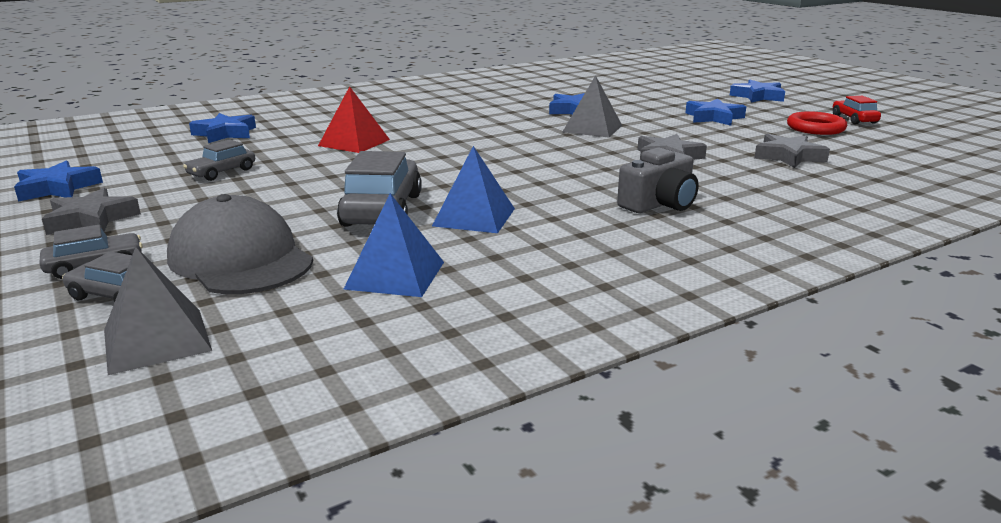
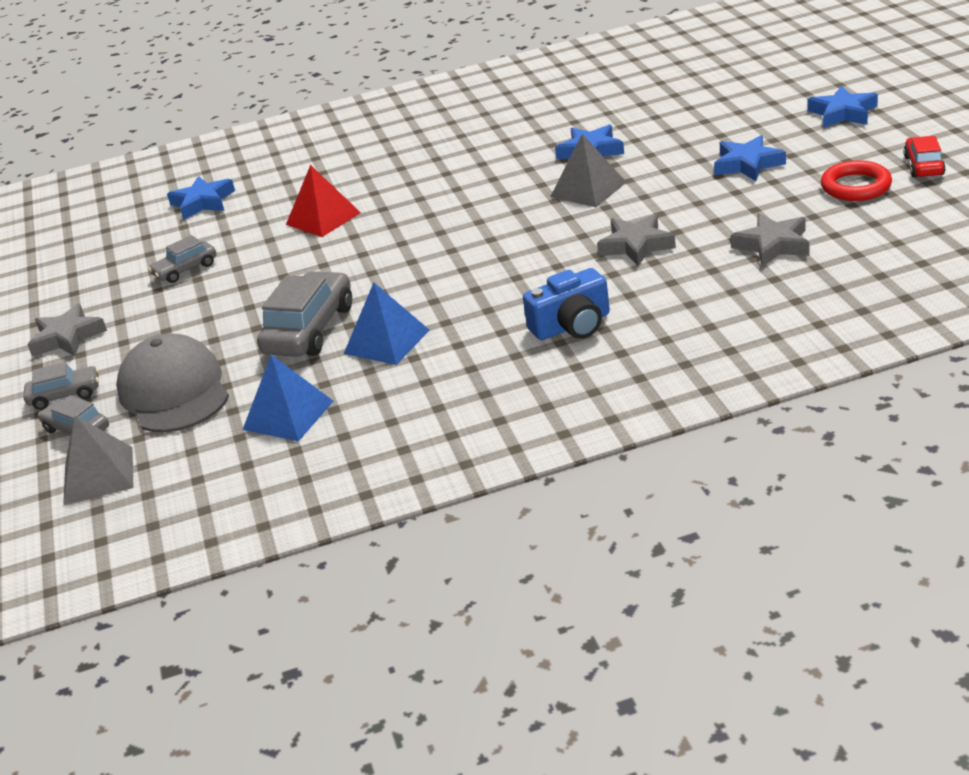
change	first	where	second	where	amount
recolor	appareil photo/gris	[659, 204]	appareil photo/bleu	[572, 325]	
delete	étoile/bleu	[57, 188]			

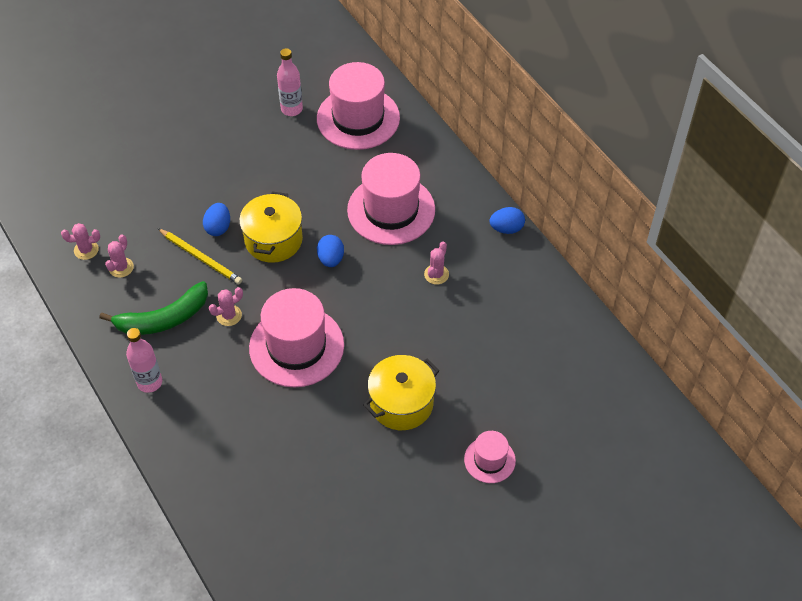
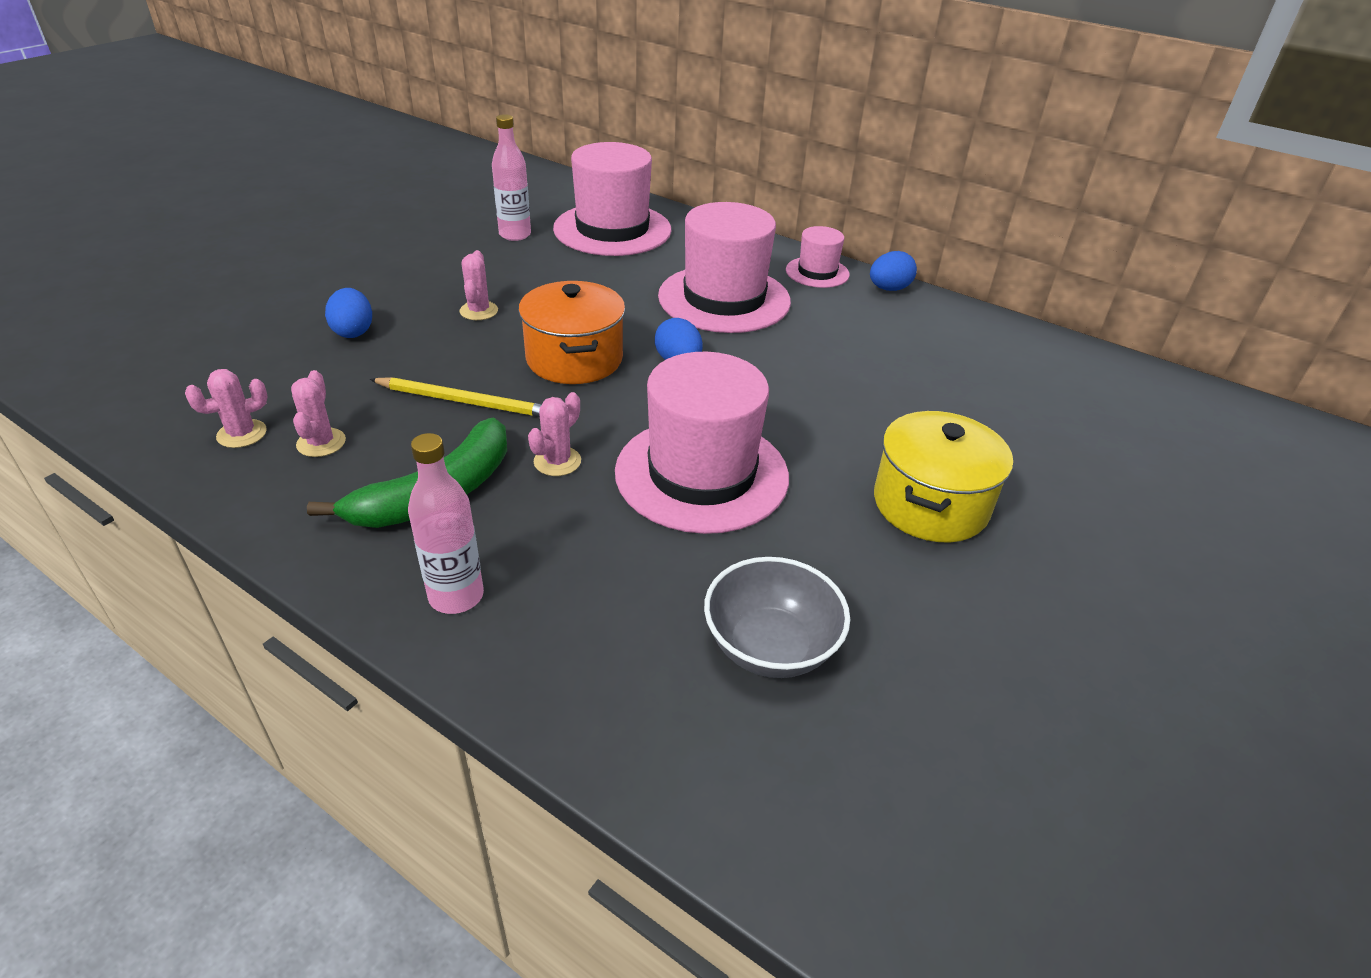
change	first	where	second	where	amount
recolor	marmite/jaune	[273, 240]	marmite/orange	[574, 359]	
move	œuf/bleu	[218, 227]		[353, 331]	
move	cactus/rose	[436, 274]		[479, 311]	
move	chapeau/rose	[489, 460]		[817, 272]	
insert			bol/gris	[770, 646]	

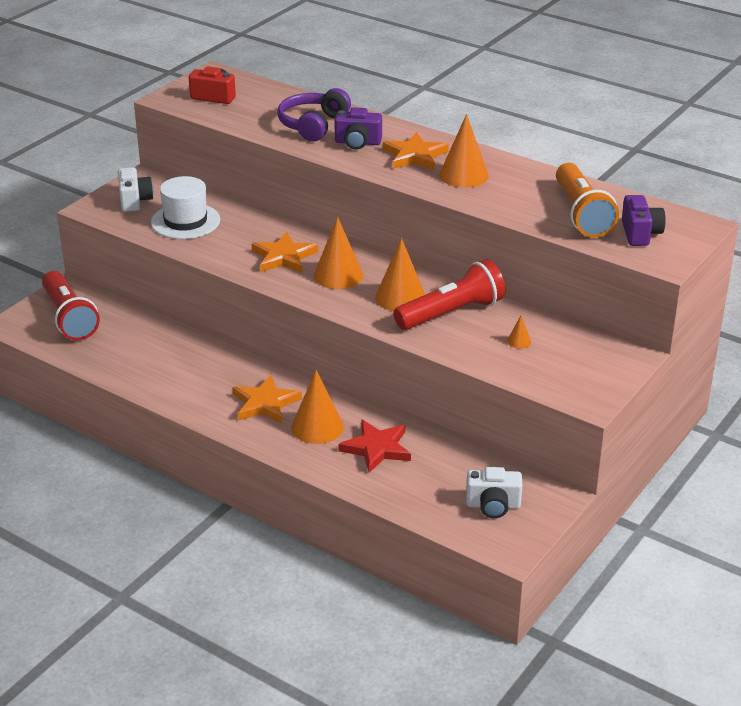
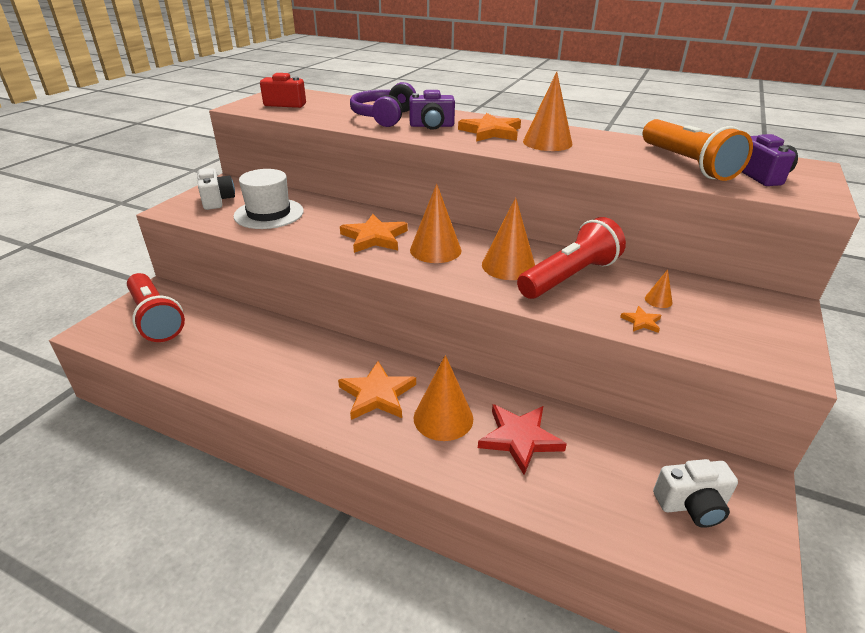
change	first	where	second	where	amount
insert			étoile/orange	[641, 322]	

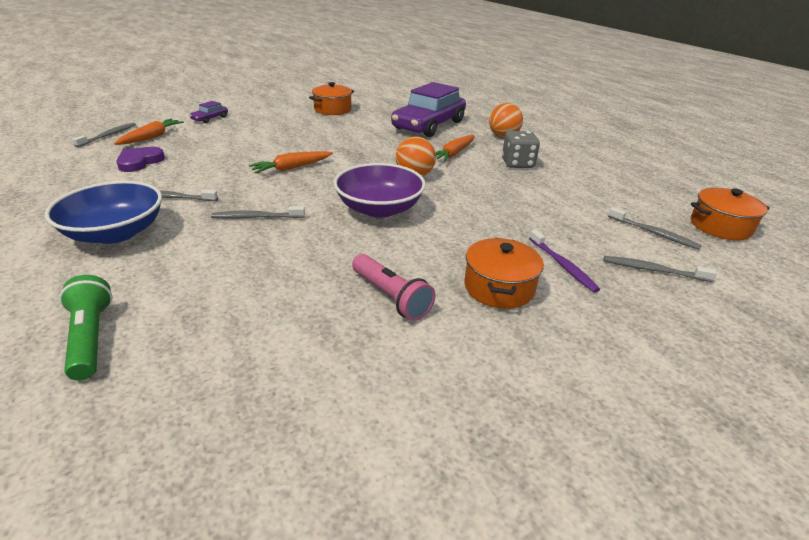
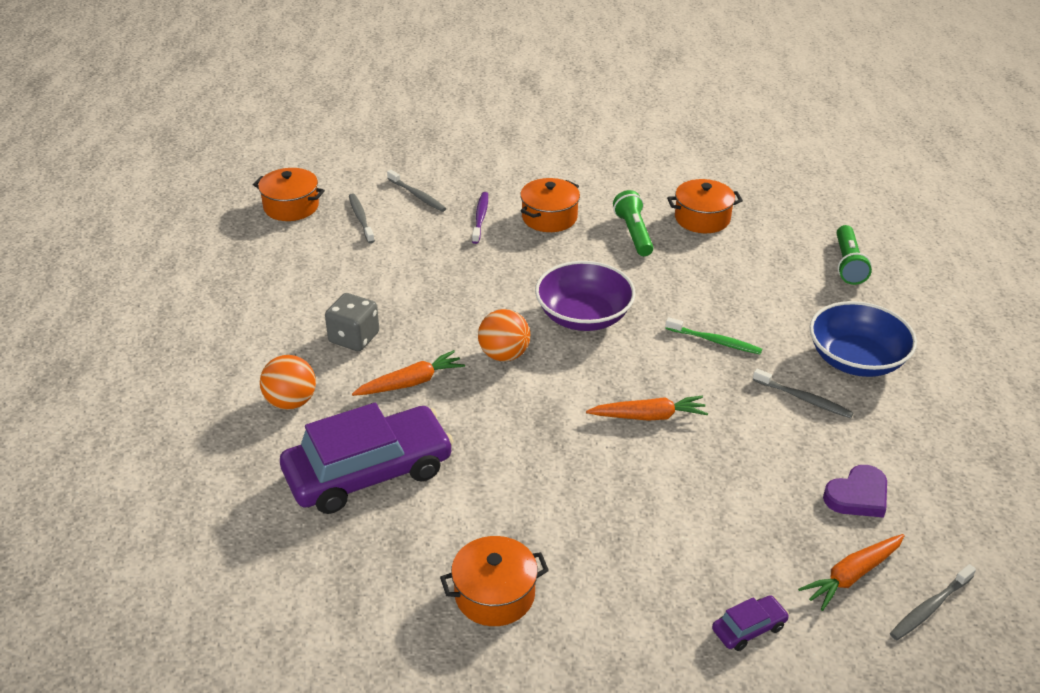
change	first	where	second	where	amount
recolor	brosse à dents/gris	[256, 217]	brosse à dents/vert	[715, 341]	
recolor	lampe de poche/rose	[391, 297]	lampe de poche/vert	[633, 233]	
insert			marmite/orange	[702, 218]	

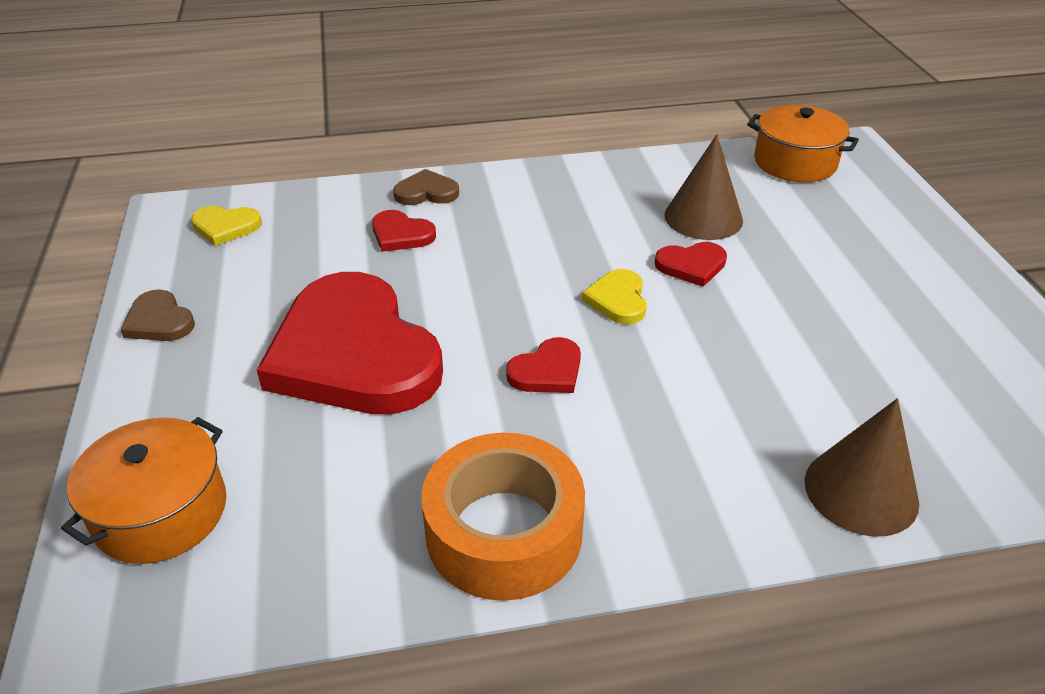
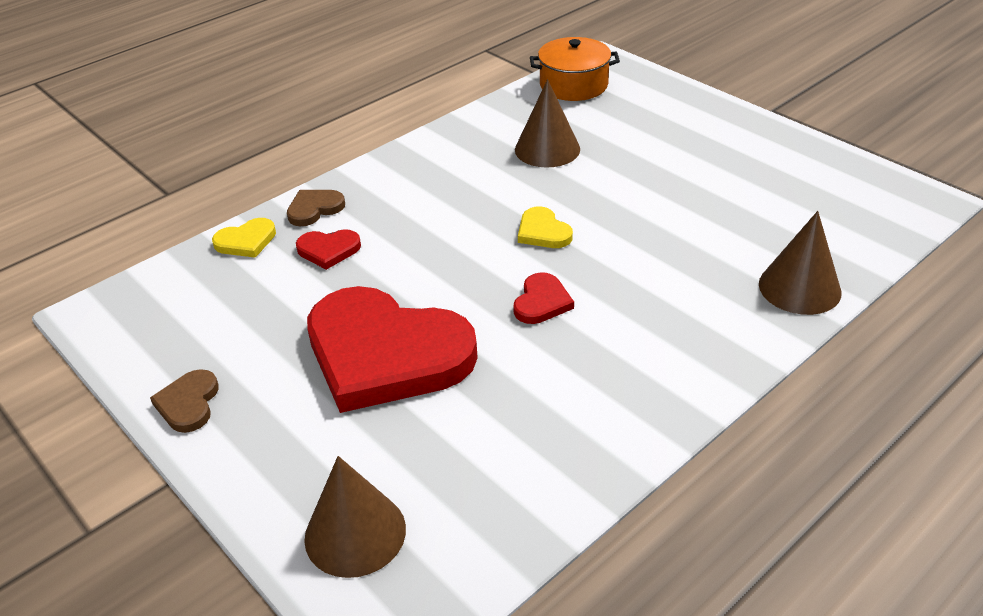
change	first	where	second	where	amount
move	cœur/jaune	[226, 227]		[246, 241]	
delete	cœur/rouge	[691, 265]			
rotate	cœur/marron	[159, 321]		[188, 403]	75 degrees clockwise
replace	marmite/orange	[160, 511]	cône/marron	[355, 533]	
delete	ruban adhésif/orange	[504, 532]			

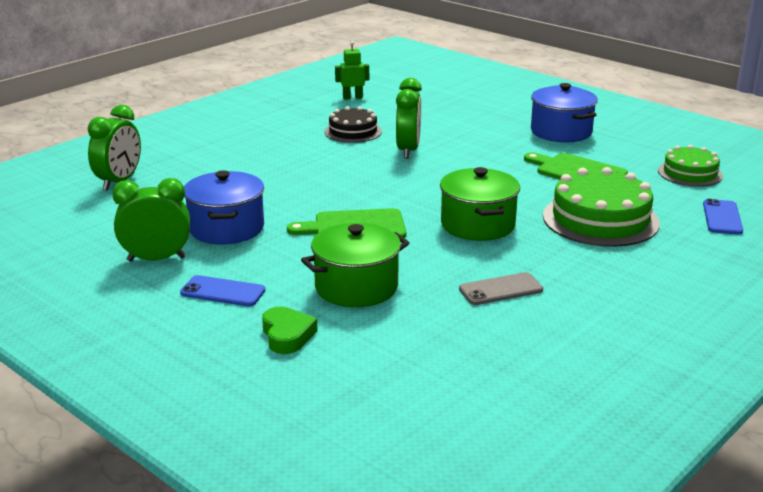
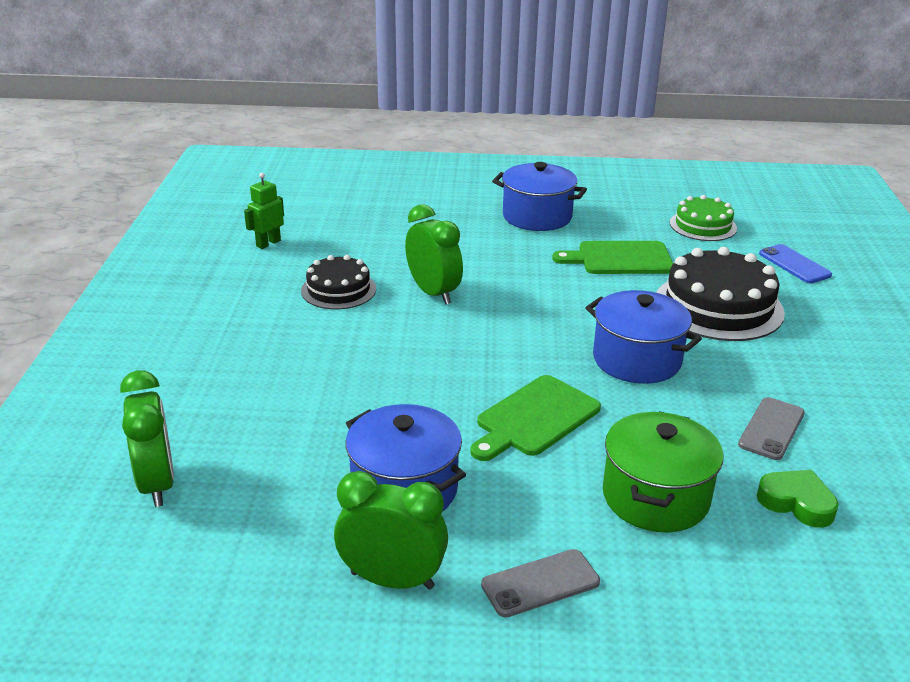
change	first	where	second	where	amount
recolor	marmite/vert	[478, 225]	marmite/bleu	[637, 360]	
recolor	gâteau/vert	[600, 219]	gâteau/noir	[718, 306]	
rotate	réveil/vert	[156, 259]		[392, 580]	60 degrees clockwise
recolor	téléphone/bleu	[223, 292]	téléphone/gris	[540, 583]	
move	cœur/vert	[287, 335]		[796, 503]	

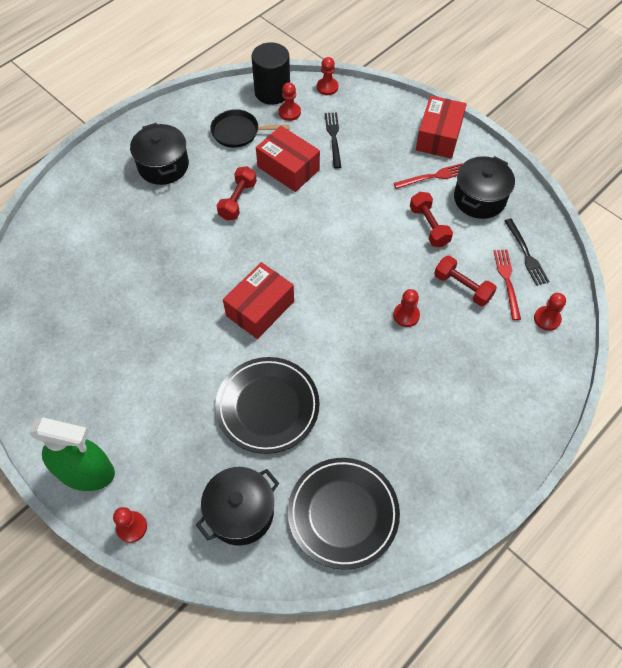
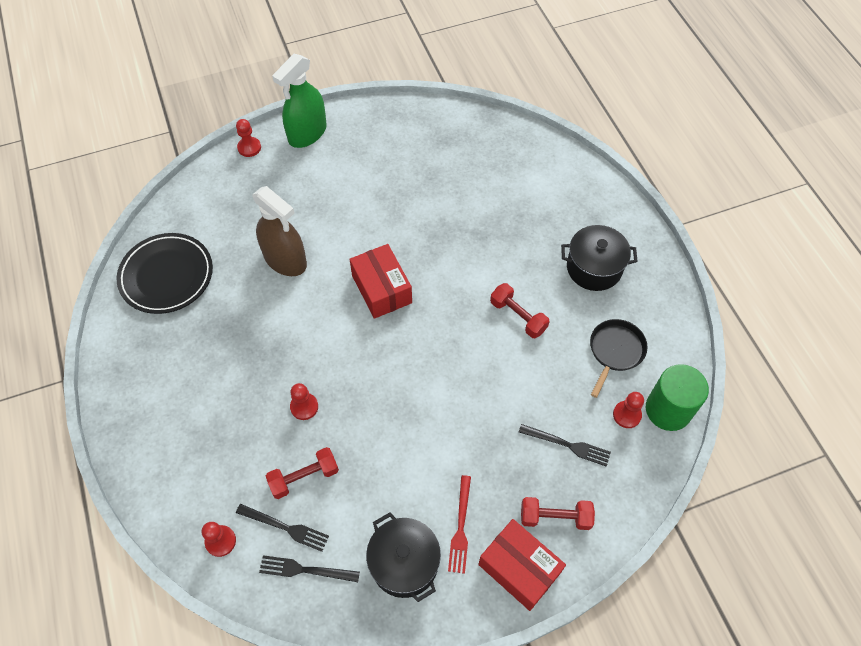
change	first	where	second	where	amount
recolor	cylindre/noir	[272, 92]	cylindre/vert	[668, 410]	
delete	pion/rouge	[327, 87]			
delete	boîte/rouge	[288, 168]			
move	haltère/rouge	[429, 226]		[555, 517]	
recolor	fourchette/rouge	[507, 281]	fourchette/noir	[285, 527]	
replace	assiette/noir	[267, 406]	vaporisateur/marron	[285, 260]	
delete	marmite/noir	[240, 512]			

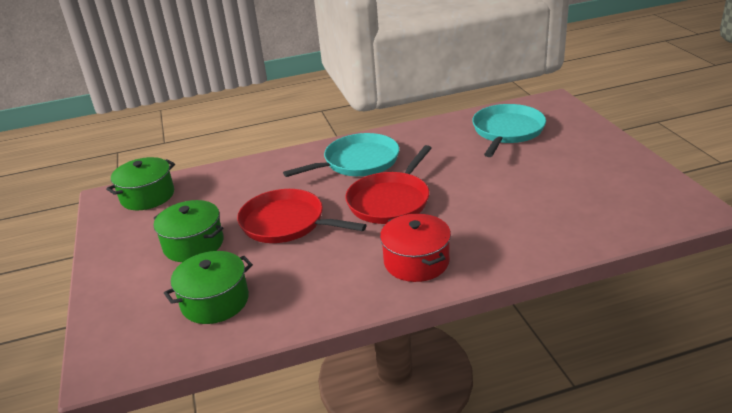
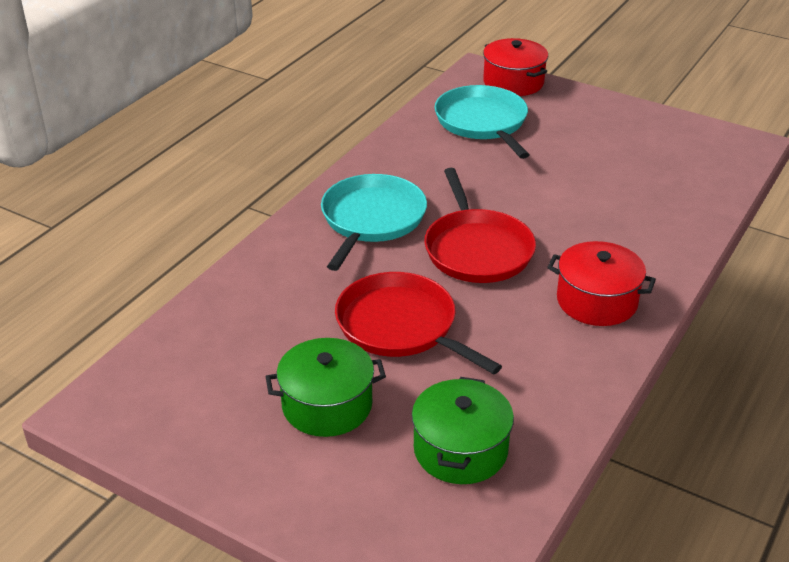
change	first	where	second	where	amount
delete	marmite/vert	[147, 196]			
rotate	poêle/rouge	[286, 223]		[400, 326]	60 degrees clockwise
insert			marmite/rouge	[513, 82]	

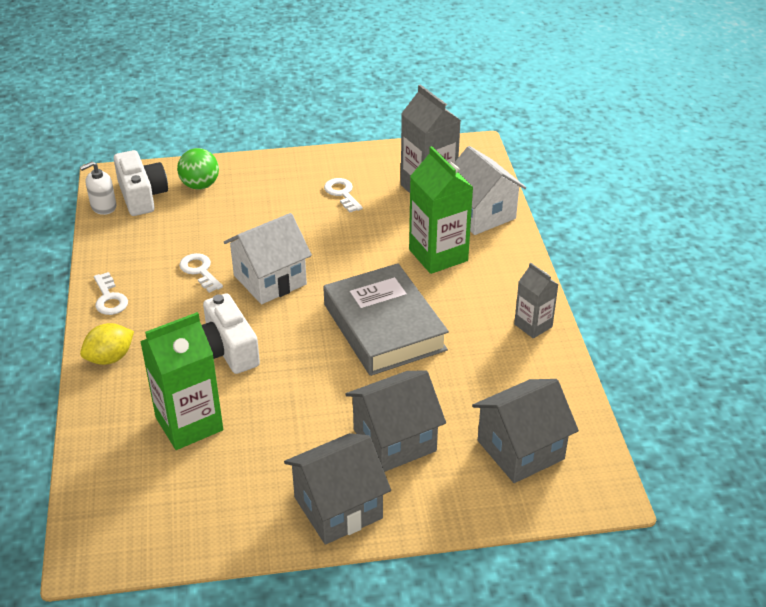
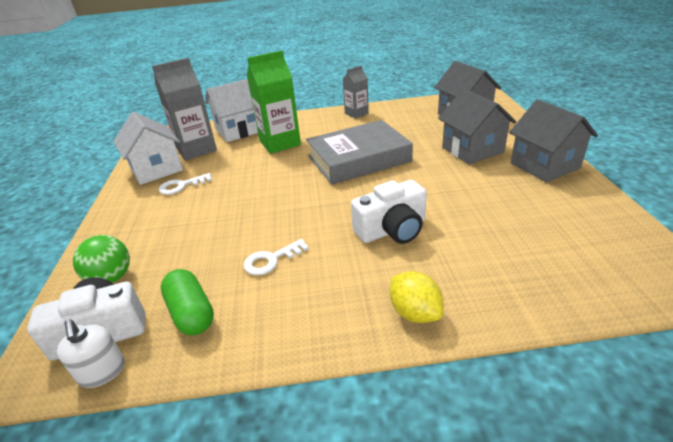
change	first	where	second	where	amount
move	maison/blanc	[270, 280]		[156, 169]	
delete	clé/blanc	[109, 298]			
delete	brique de lait/vert	[189, 424]			
insert			gélule/vert	[191, 313]	

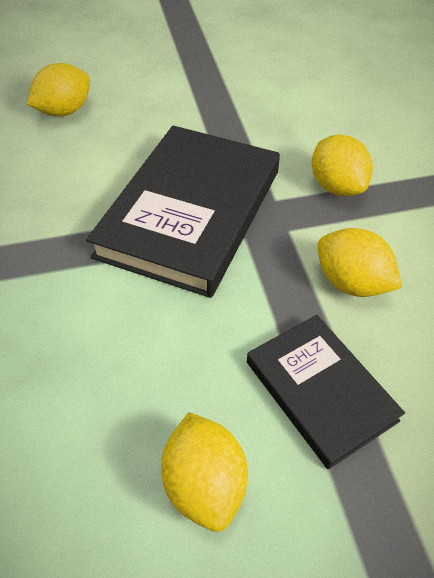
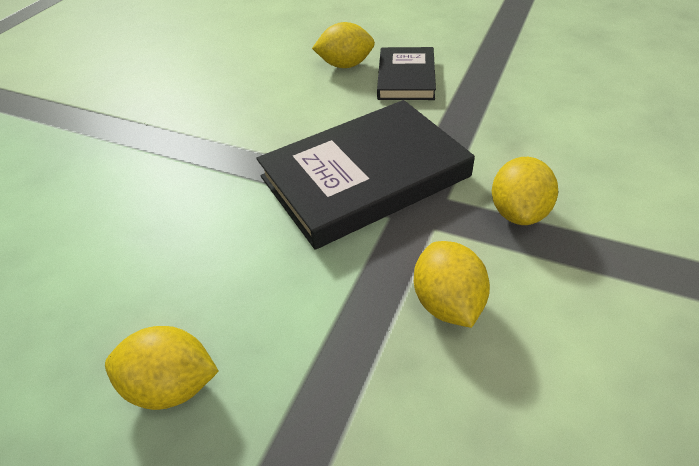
change	first	where	second	where	amount
move	livre/noir	[320, 391]		[406, 77]	
rotate	citron/jaune	[205, 483]		[172, 385]	75 degrees clockwise

